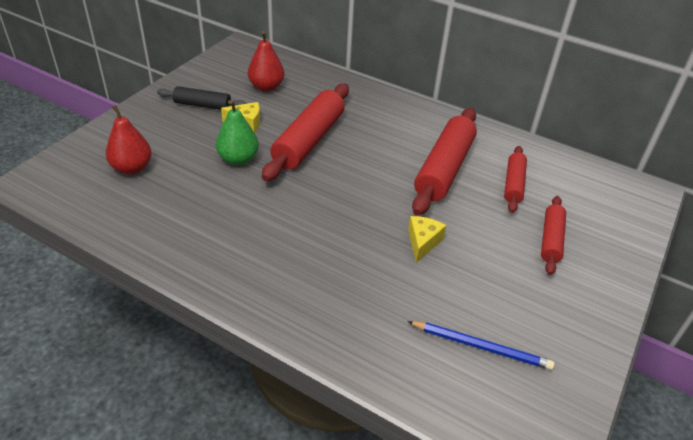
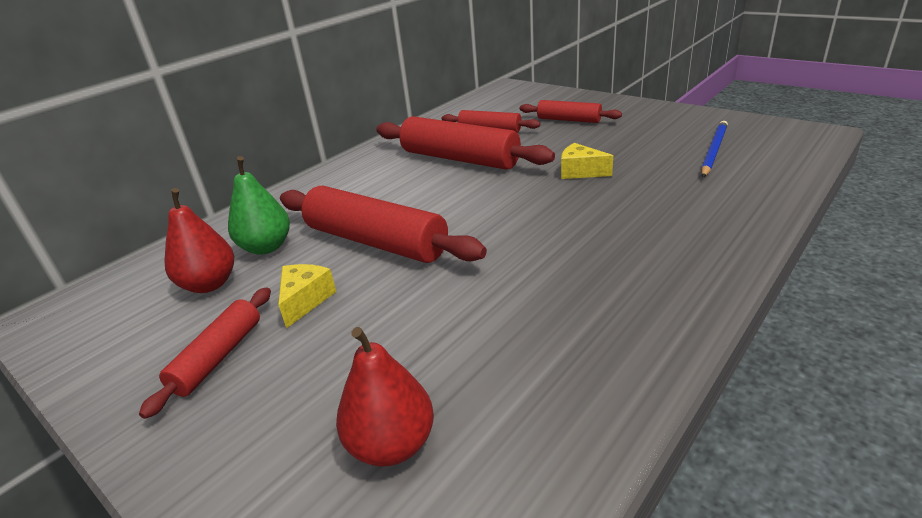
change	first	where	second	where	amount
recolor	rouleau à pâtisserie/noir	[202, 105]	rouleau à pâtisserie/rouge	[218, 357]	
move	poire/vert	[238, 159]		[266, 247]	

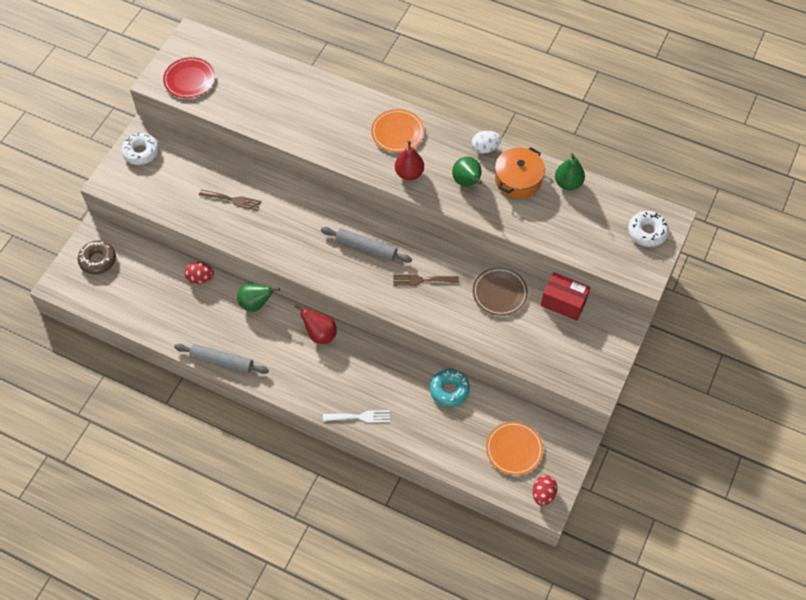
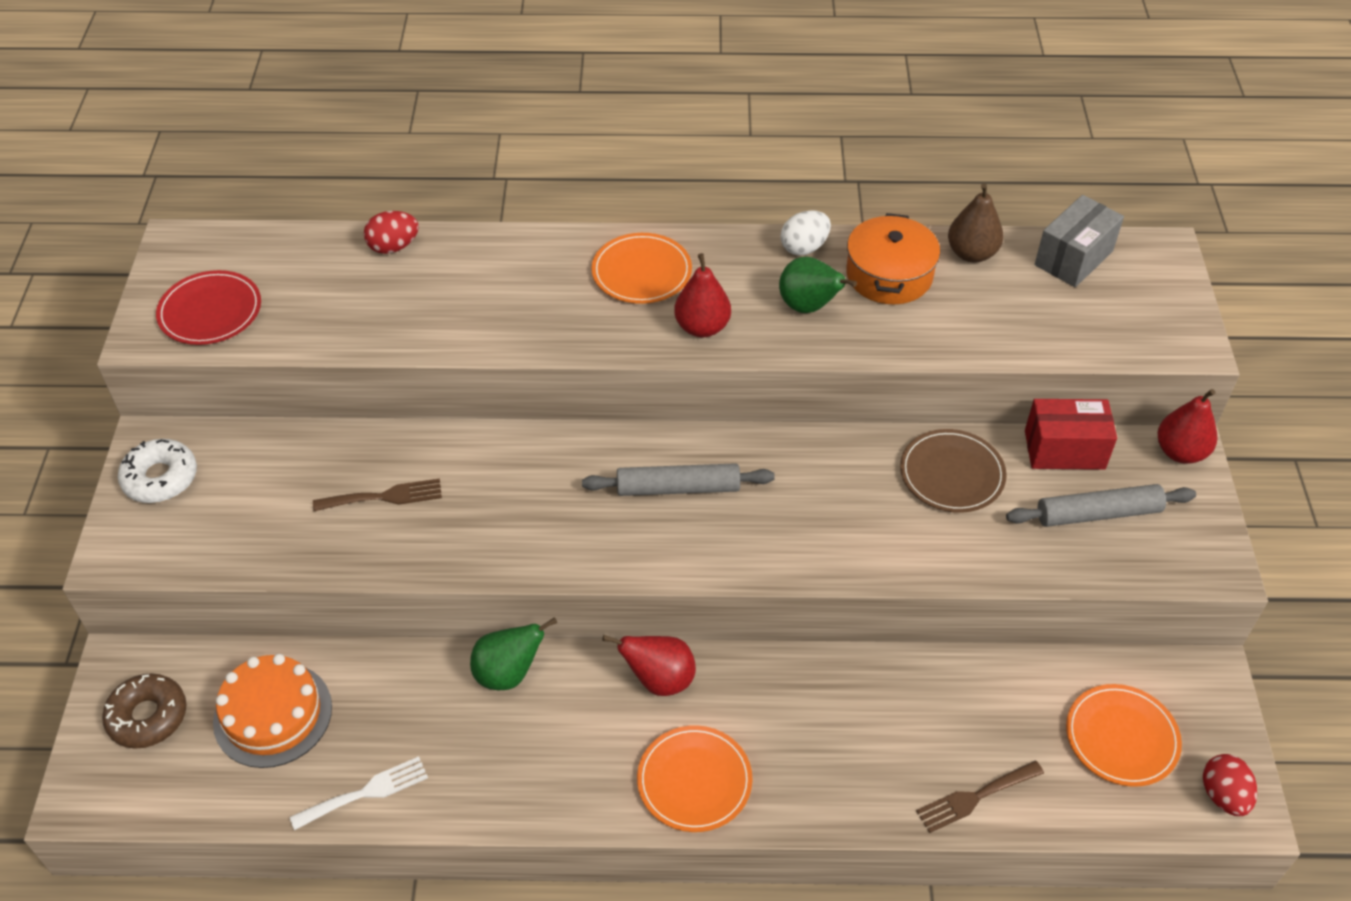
change	first	where	second	where	amount
recolor	poire/vert	[568, 183]	poire/marron	[971, 253]	
delete	beignet/blanc	[647, 232]			
move	œuf/rouge	[200, 278]		[393, 247]	
move	fourchette/marron	[422, 280]		[974, 797]	
move	rouleau à pâtisserie/gris	[222, 361]		[1098, 513]	
delete	beignet/turquoise	[449, 390]			
move	fourchette/blanc	[360, 417]		[366, 792]	
insert			boîte/gris	[1073, 258]	
insert			poire/rouge	[1180, 452]	
insert			gâteau/orange	[273, 714]	
insert			assiette/orange	[694, 781]	

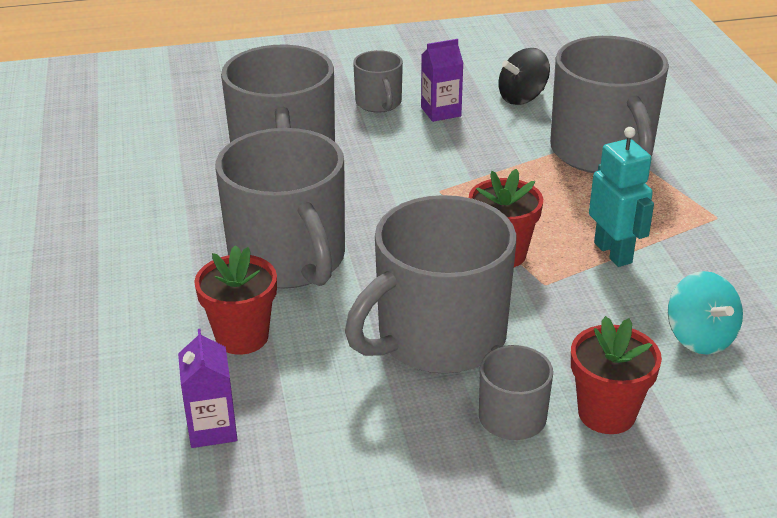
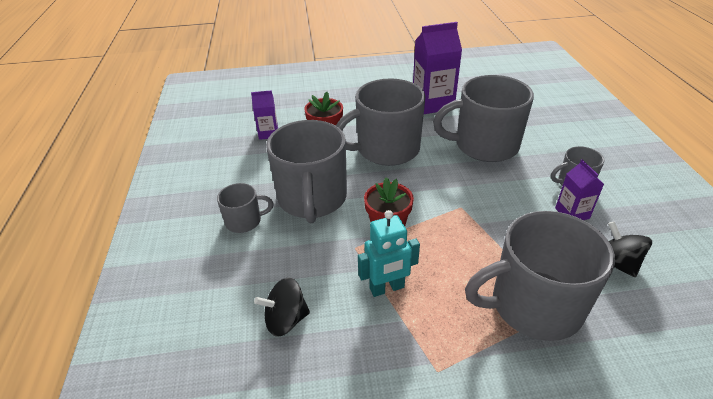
change	first	where	second	where	amount
rotate	tasse/gris	[438, 337]		[312, 199]	150 degrees counterclockwise
recolor	toupie/turquoise	[700, 337]	toupie/noir	[286, 320]	
delete	pot de fleurs/rouge	[606, 413]			
insert			brique de lait/violet	[432, 103]	

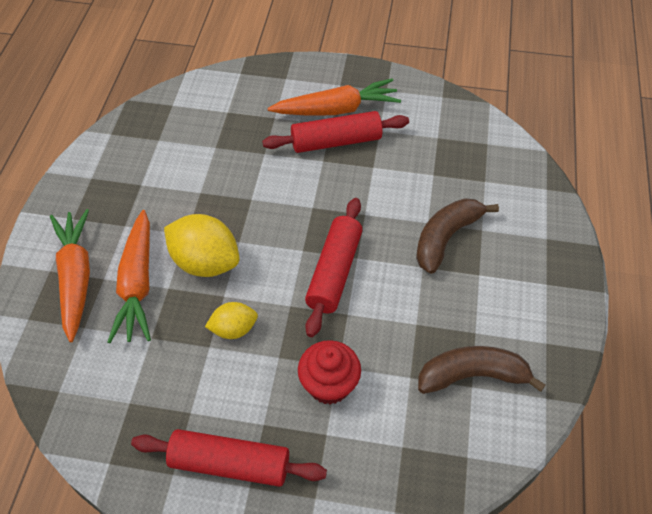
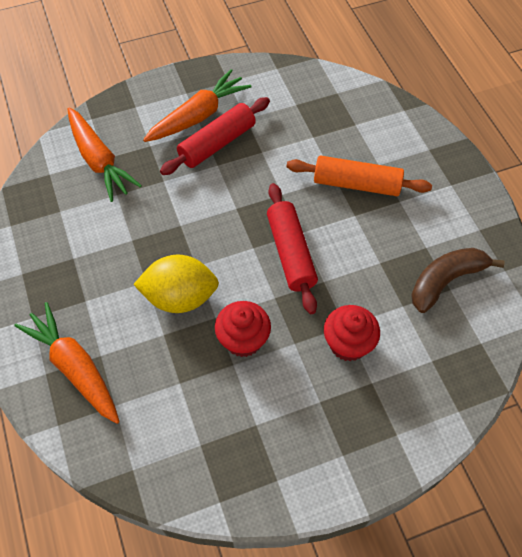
change	first	where	second	where	amount
replace	banane/marron	[445, 238]	rouleau à pâtisserie/orange	[356, 184]	
move	carotte/orange	[137, 284]		[99, 160]	
replace	citron/jaune	[234, 329]	muffin/rouge	[243, 340]	
delete	rouleau à pâtisserie/rouge	[230, 464]			

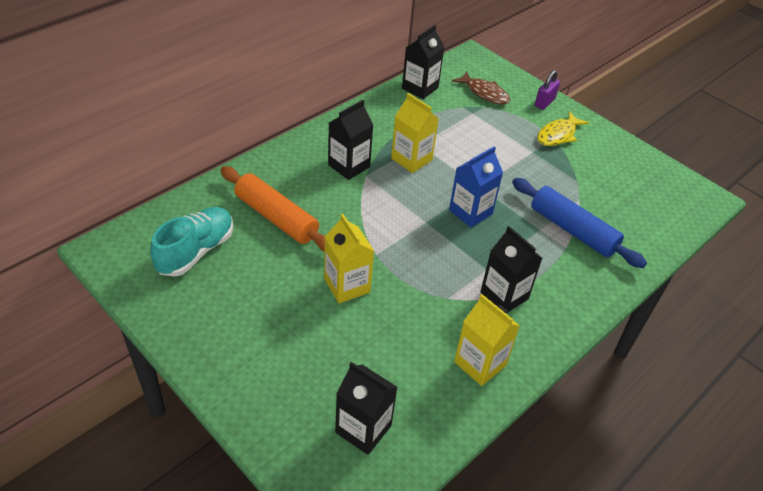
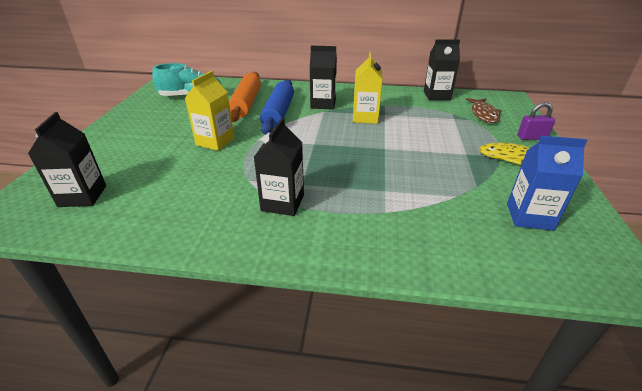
change	first	where	second	where	amount
move	brique de lait/bleu	[470, 212]		[529, 216]	
move	rouleau à pâtisserie/bleu	[572, 230]		[278, 113]	
delete	brique de lait/jaune	[480, 363]			

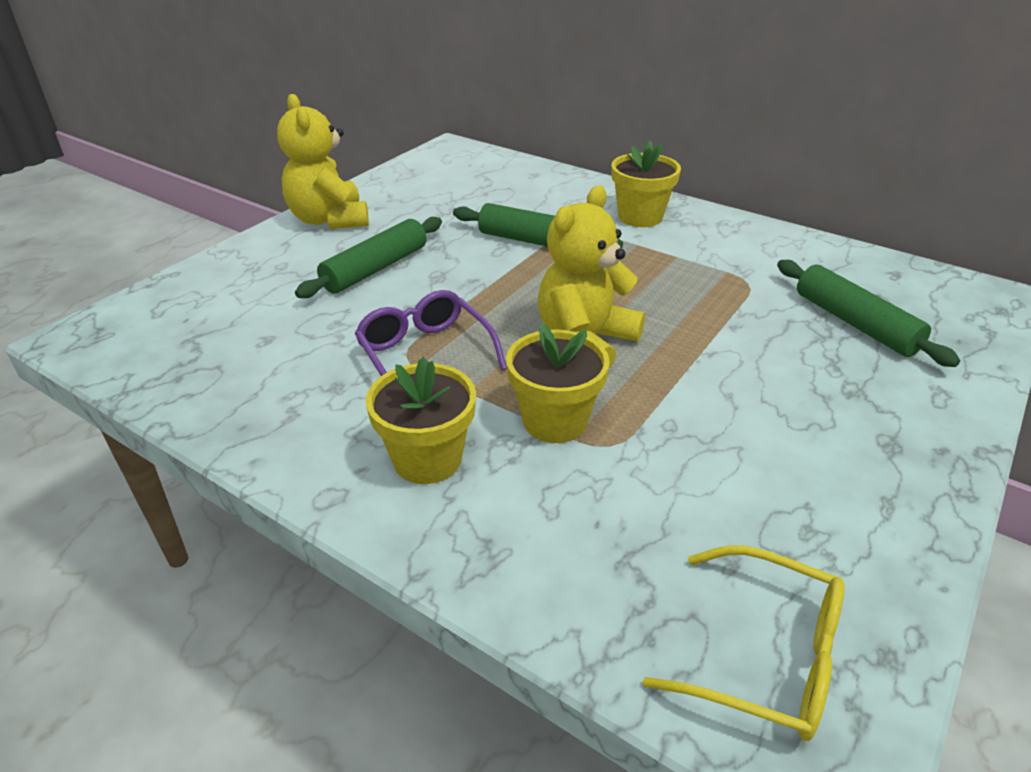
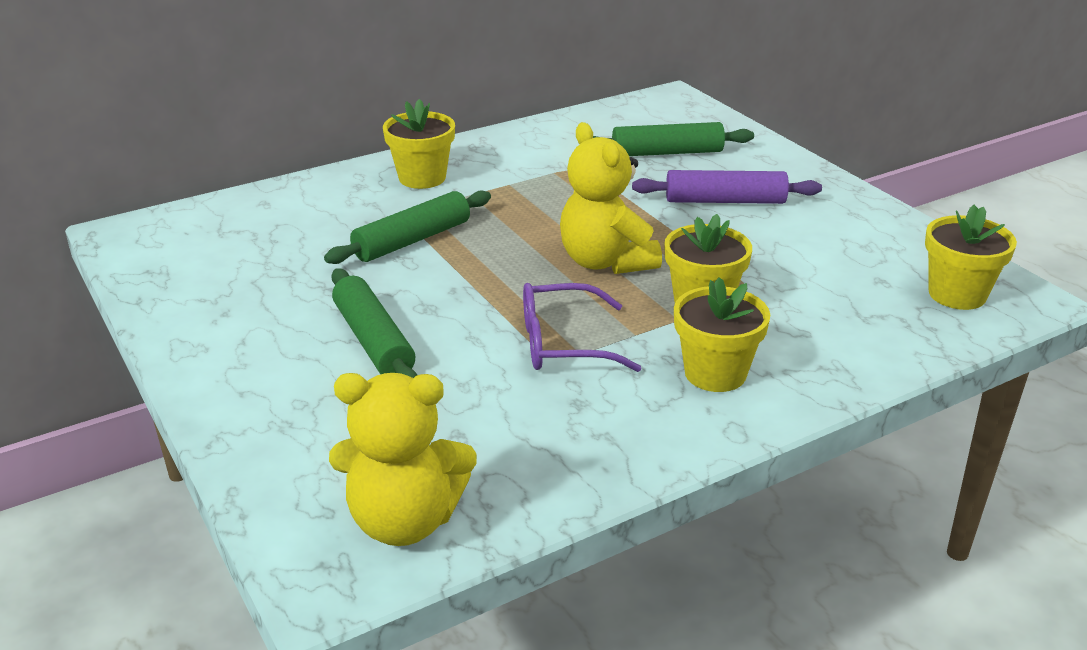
change	first	where	second	where	amount
move	ours en peluche/jaune	[329, 220]		[404, 521]	
replace	lunettes/jaune	[766, 656]	pot de fleurs/jaune	[957, 294]	
insert			rouleau à pâtisserie/violet	[725, 201]	

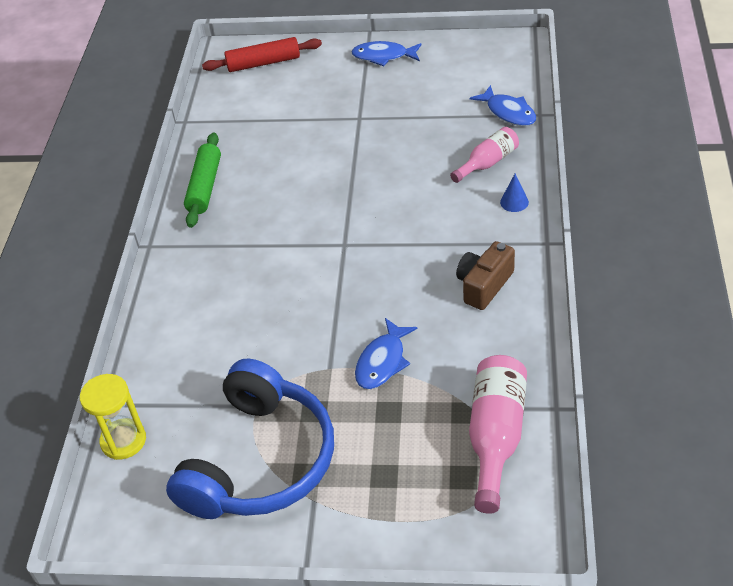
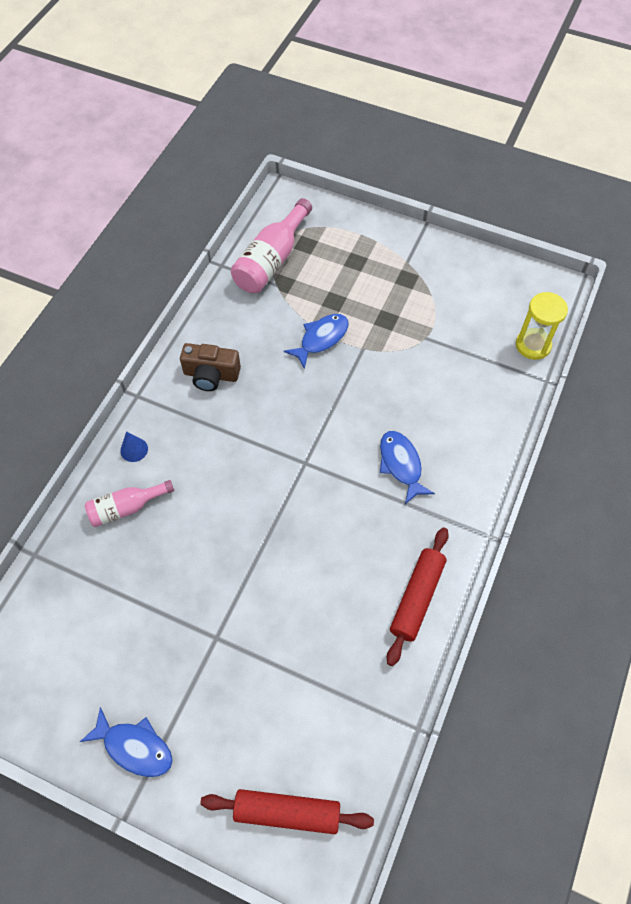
change	first	where	second	where	amount
move	poisson/bleu	[508, 112]		[401, 464]	
recolor	rouleau à pâtisserie/vert	[205, 187]	rouleau à pâtisserie/rouge	[416, 598]	
rotate	appareil photo/marron	[484, 285]		[211, 375]	45 degrees clockwise
delete	casque audio/bleu	[260, 461]			

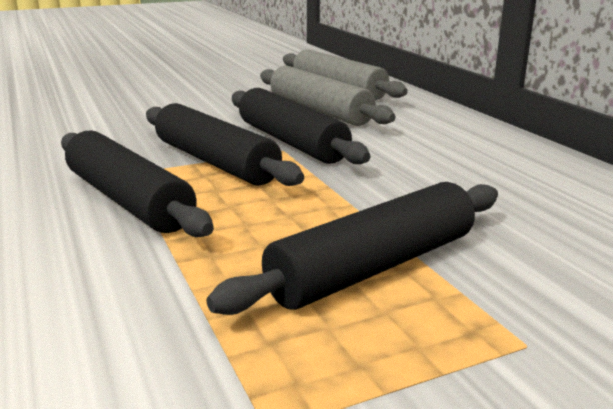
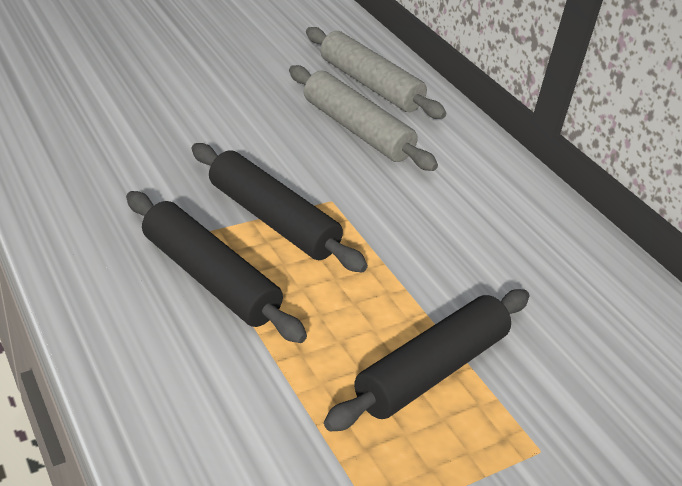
change	first	where	second	where	amount
delete	rouleau à pâtisserie/noir	[291, 142]			

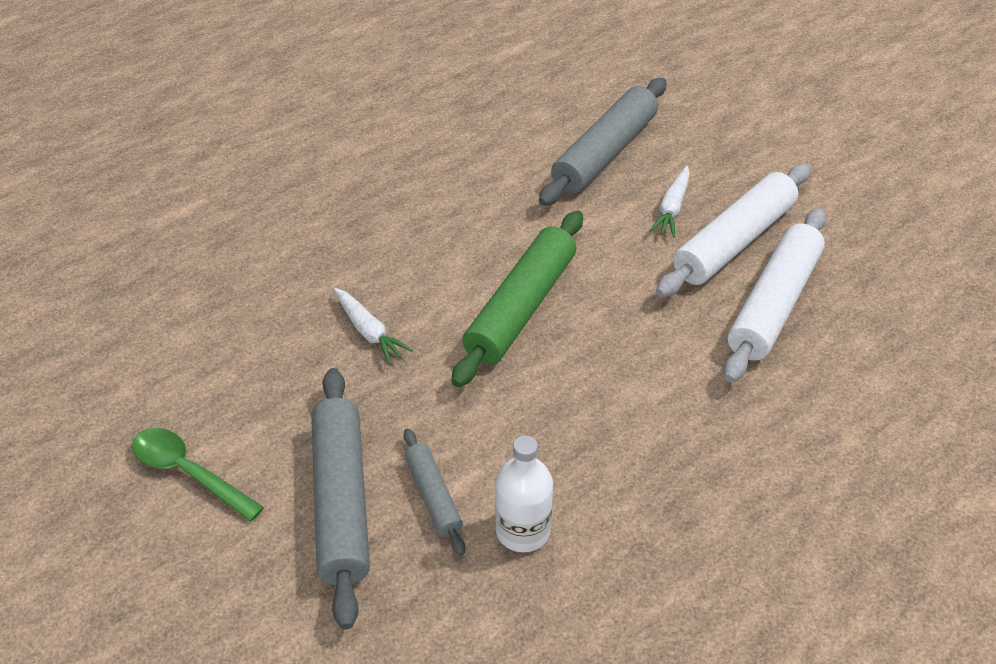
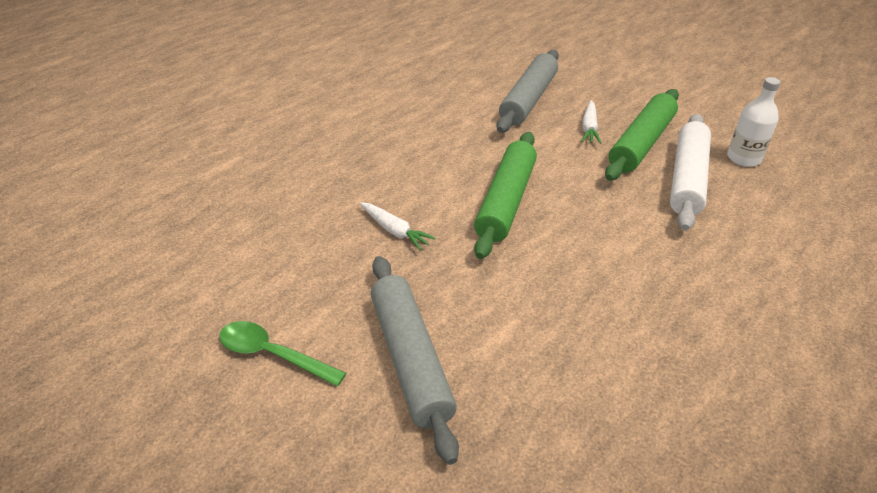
change	first	where	second	where	amount
recolor	rouleau à pâtisserie/blanc	[734, 242]	rouleau à pâtisserie/vert	[641, 143]	
delete	rouleau à pâtisserie/gris	[433, 497]			
move	bouteille/blanc	[523, 531]		[743, 158]	

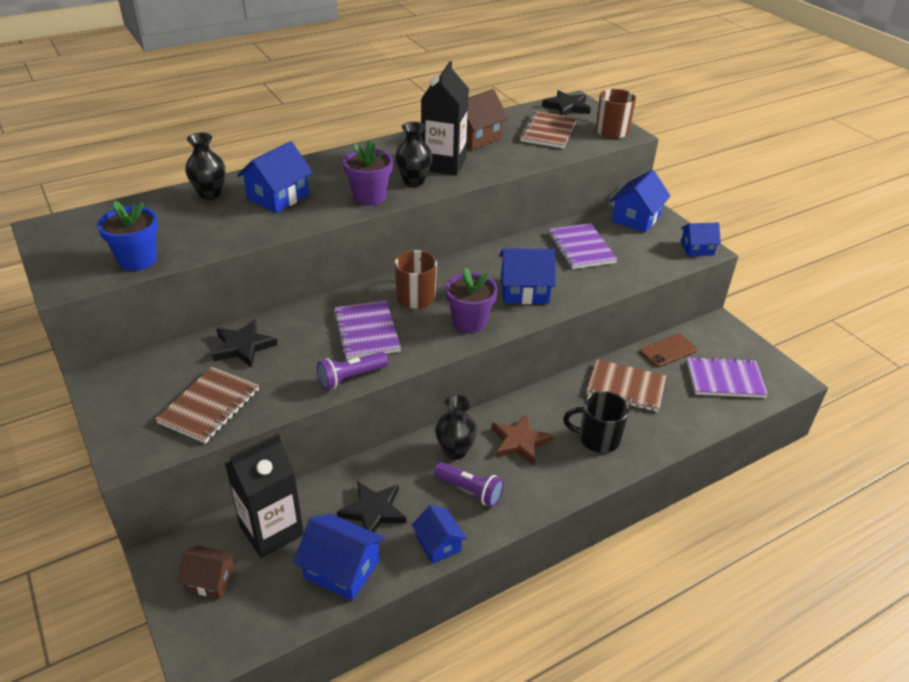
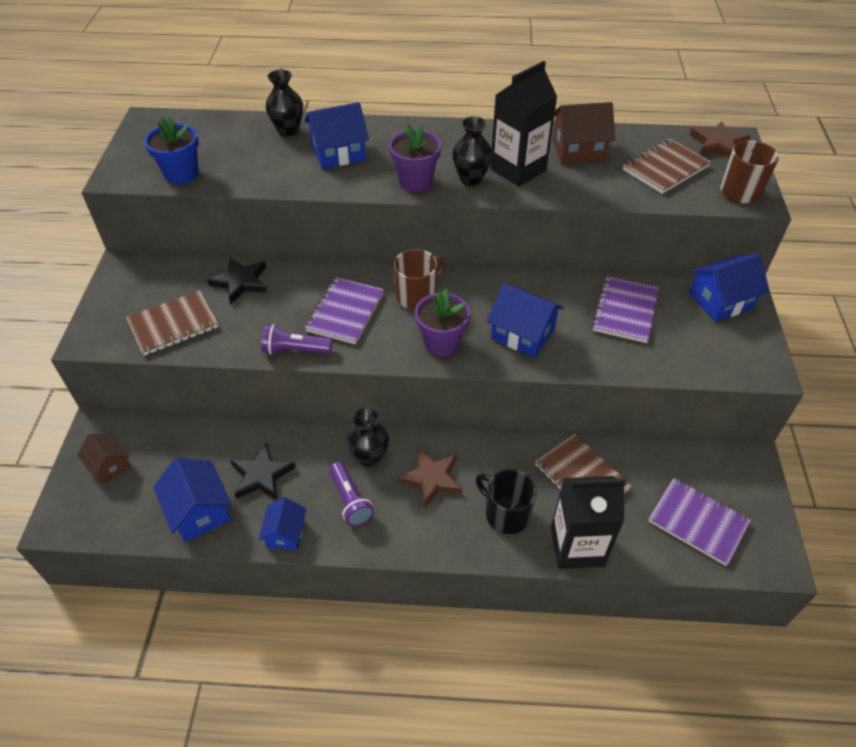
change	first	where	second	where	amount
recolor	étoile/noir	[567, 107]	étoile/marron	[718, 144]	
delete	maison/bleu	[697, 249]			
delete	téléphone/marron	[668, 351]			
move	brique de lait/noir	[271, 530]		[577, 546]	

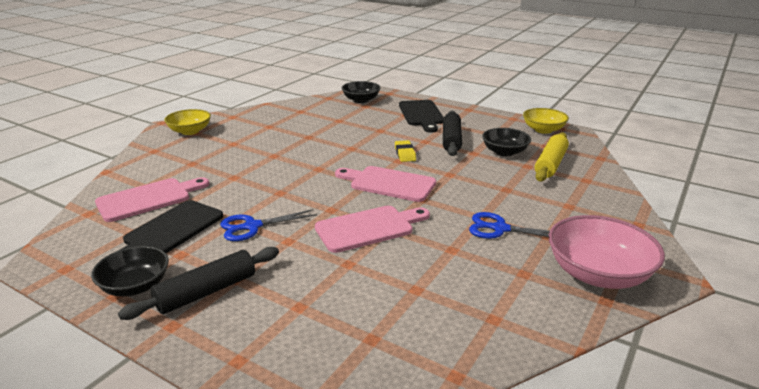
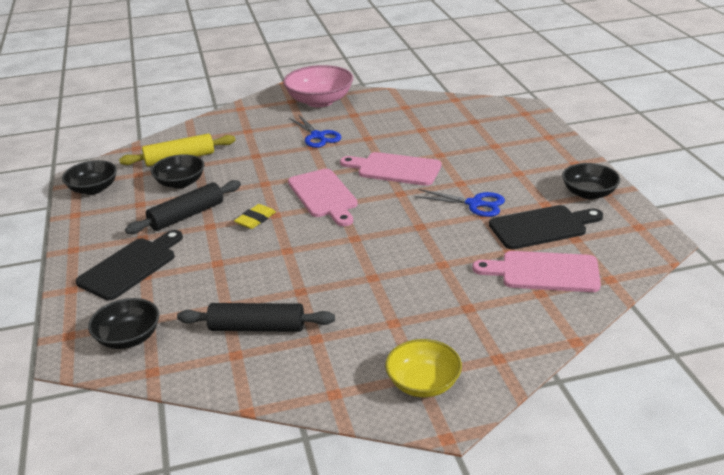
change	first	where	second	where	amount
recolor	bol/jaune	[543, 130]	bol/noir	[93, 189]	
move	rouleau à pâtisserie/noir	[206, 292]		[257, 328]	

